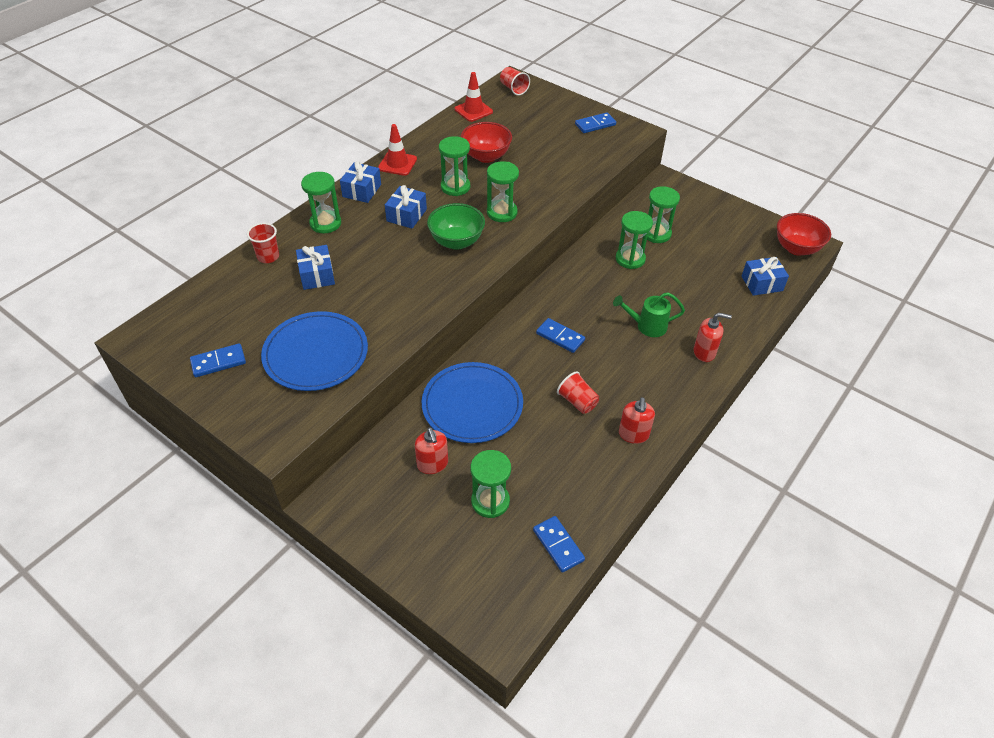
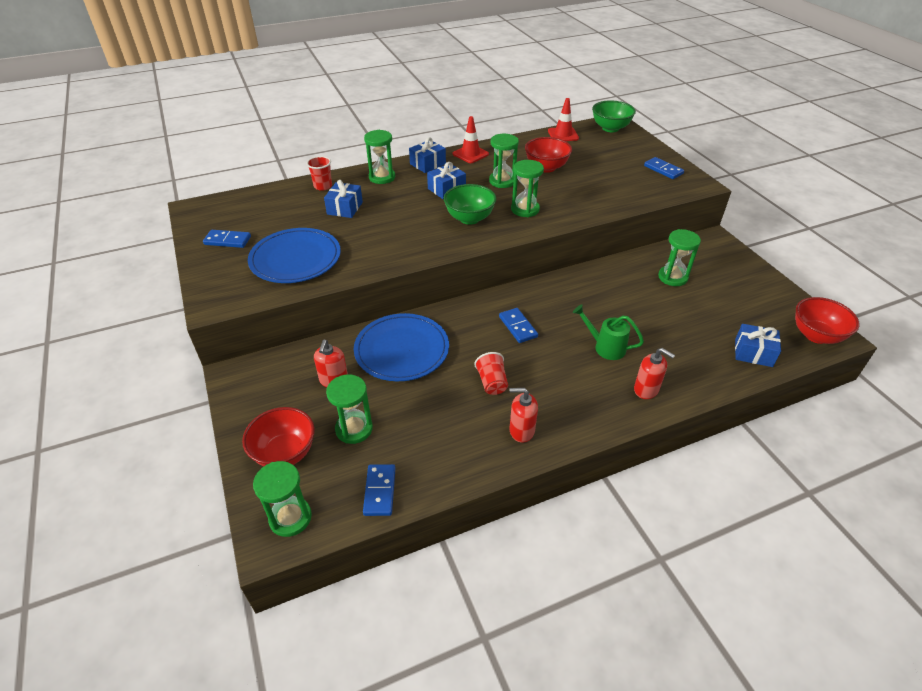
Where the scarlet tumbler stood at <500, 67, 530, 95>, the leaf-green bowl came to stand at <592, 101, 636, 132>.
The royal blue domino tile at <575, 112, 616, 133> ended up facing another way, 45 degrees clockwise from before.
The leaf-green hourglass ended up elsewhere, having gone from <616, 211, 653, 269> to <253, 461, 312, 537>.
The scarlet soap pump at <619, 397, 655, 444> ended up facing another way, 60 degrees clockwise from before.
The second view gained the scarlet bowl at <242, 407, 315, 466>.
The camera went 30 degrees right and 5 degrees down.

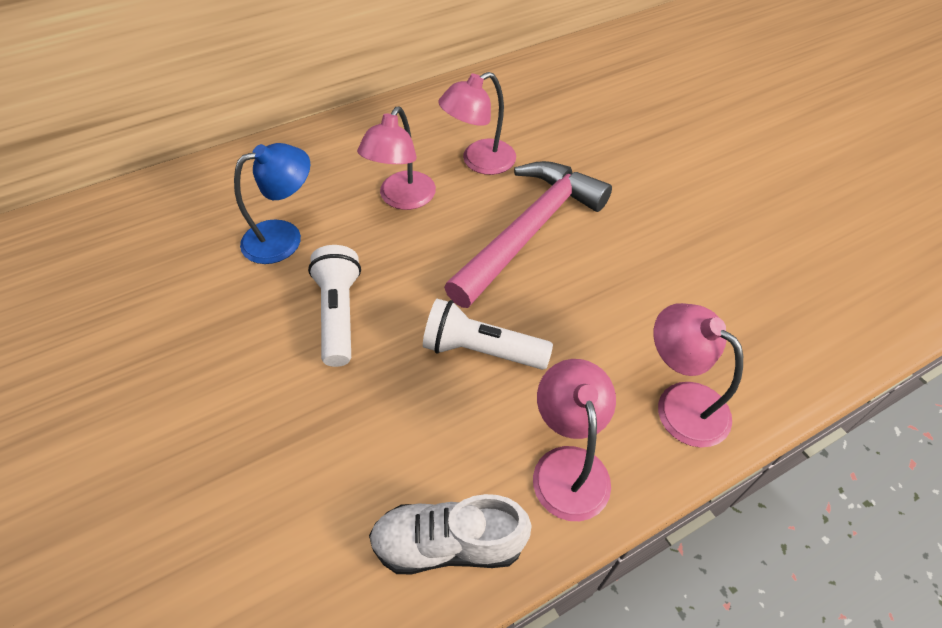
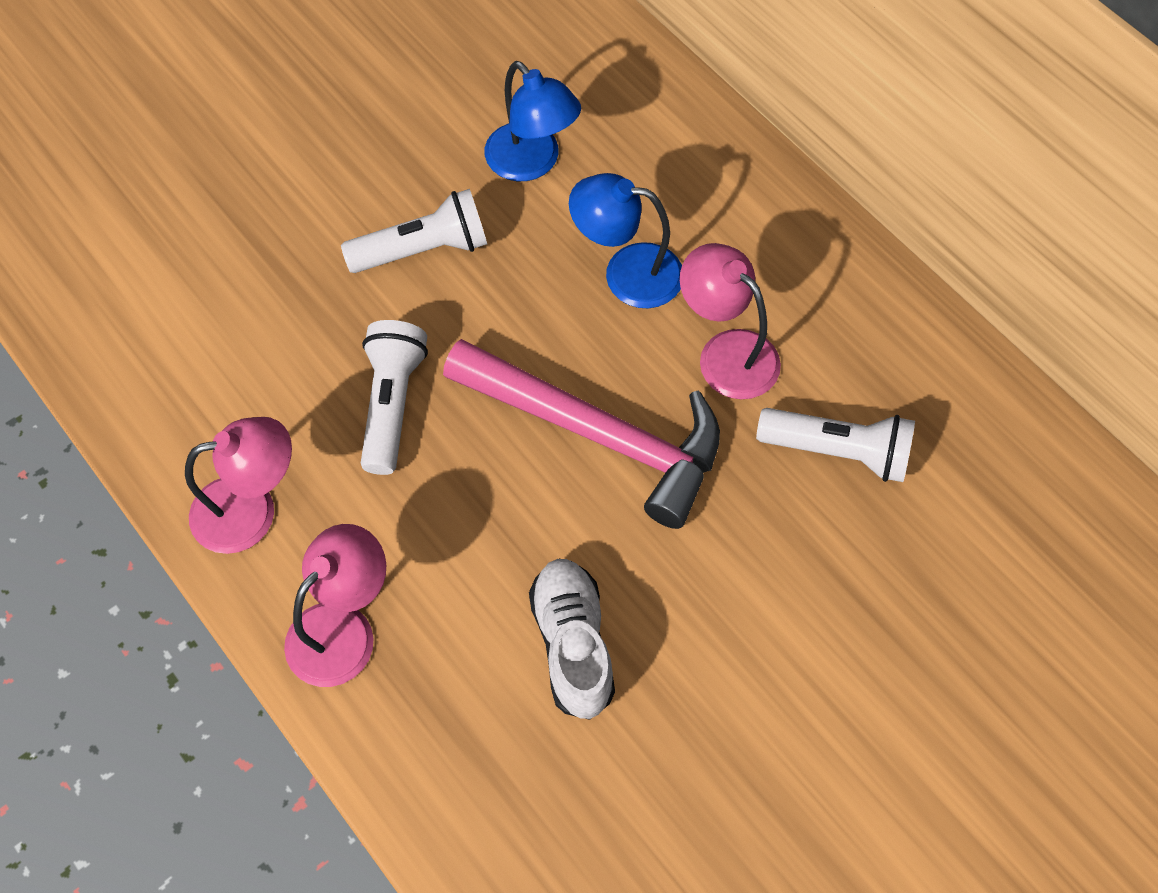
What was the rosy desk lamp at <357, 107, 436, 210> turned into the royal blue desk lamp at <569, 173, 682, 308>.
The white sneaker ended up elsewhere, having gone from <369, 494, 532, 574> to <529, 559, 615, 720>.
The second view gained the white torch at <756, 408, 915, 482>.
The camera went 80 degrees right and 10 degrees up.

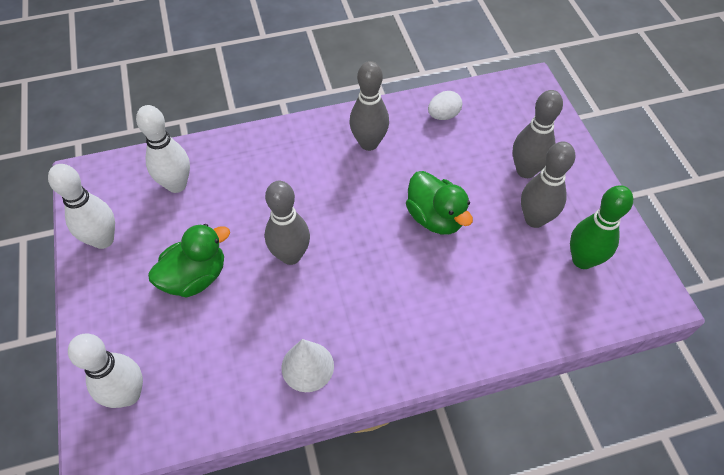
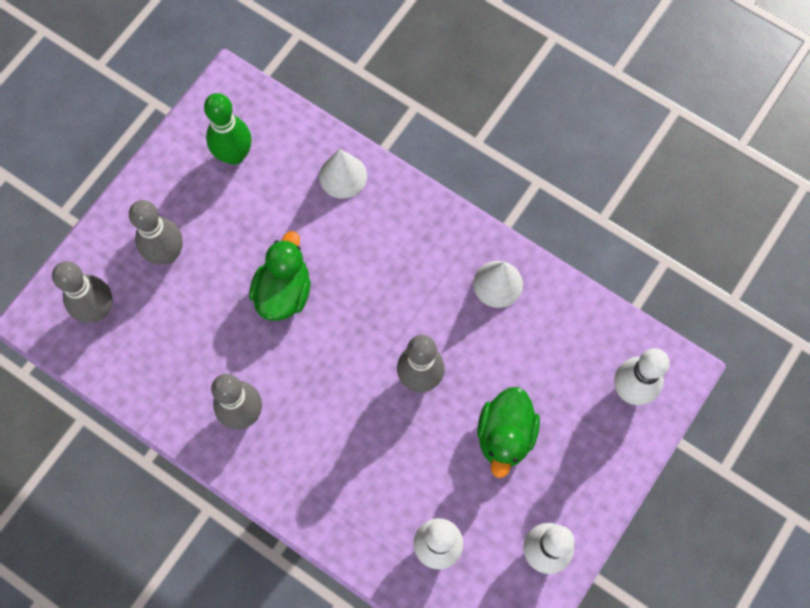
The leaf-green duck at <148, 224, 230, 298> ended up facing another way, 90 degrees counterclockwise from before.
The second view lost the white egg at <428, 91, 462, 120>.
The gray bowling pin ended up elsewhere, having gone from <521, 141, 575, 228> to <52, 261, 112, 323>.
The second view gained the white solid cone at <319, 149, 367, 199>.
The camera went 130 degrees left and 15 degrees up.

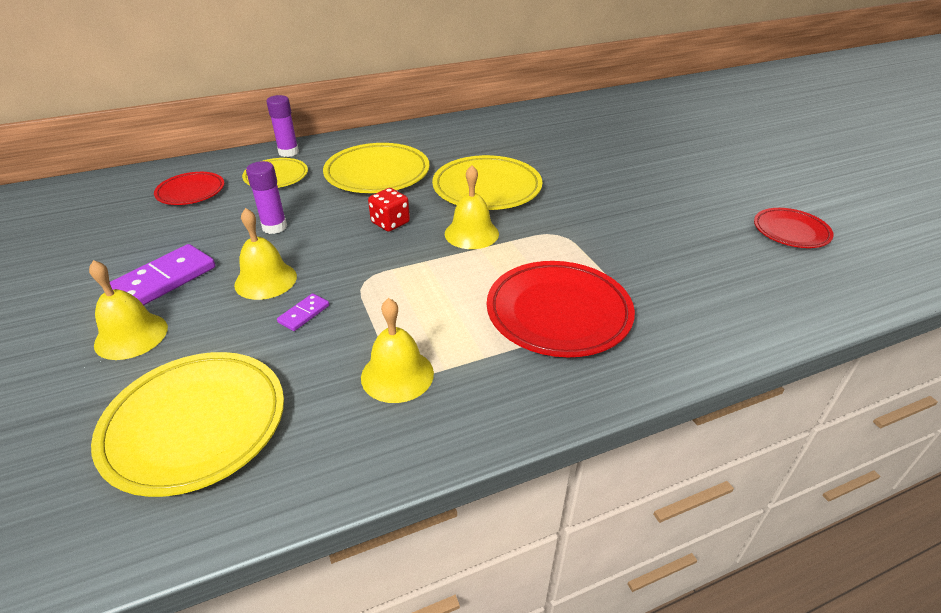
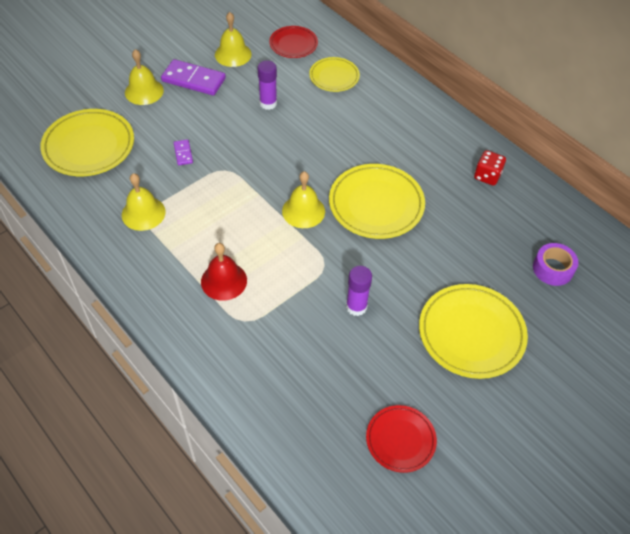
The golden school bell ended up elsewhere, having gone from <234, 208, 297, 300> to <215, 12, 252, 67>.
The violet stick of glue ended up elsewhere, having gone from <266, 95, 299, 157> to <346, 266, 372, 316>.
The violet domino tile at <277, 293, 329, 331> ended up facing another way, 60 degrees clockwise from before.
The golden plate ended up elsewhere, having gone from <323, 143, 429, 193> to <419, 284, 528, 379>.
The scarlet game die ended up elsewhere, having gone from <368, 188, 410, 232> to <474, 150, 506, 186>.
Where the scarlet plate stood at <487, 261, 635, 357>, the scarlet school bell came to stand at <201, 243, 247, 301>.
The second view gained the violet tape at <533, 243, 578, 286>.
The camera went 70 degrees right and 15 degrees up.

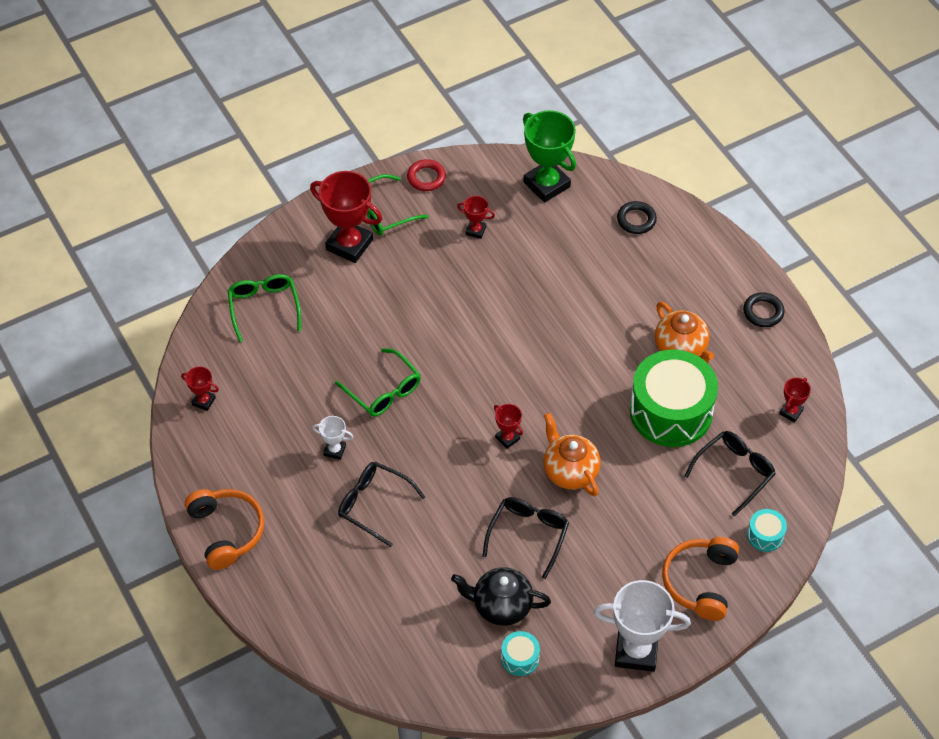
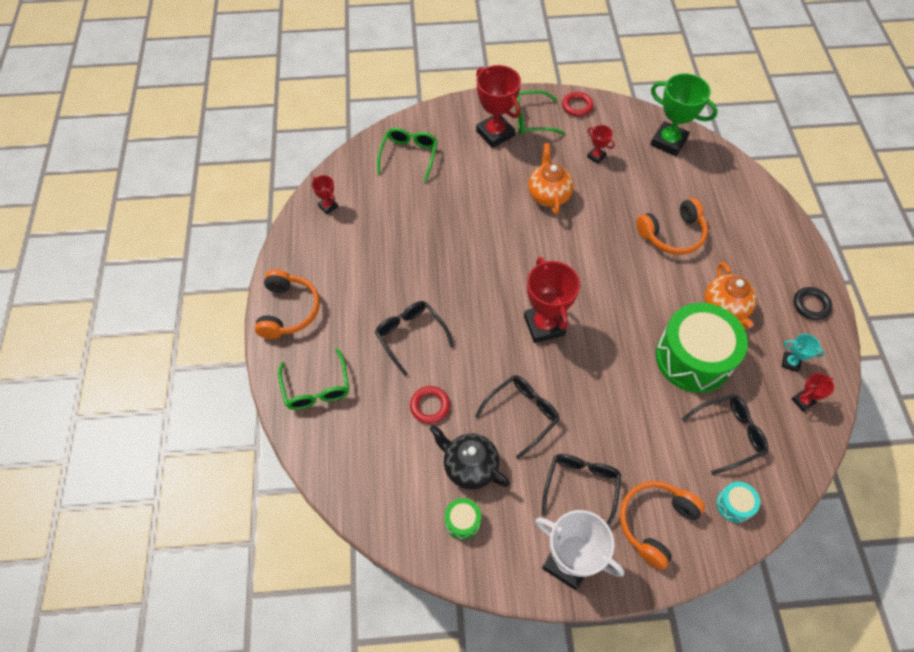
The second view lost the white award cup at <312, 416, 353, 460>.
The leaf-green eyeglasses ended up elsewhere, having gone from <335, 348, 421, 417> to <278, 348, 349, 410>.
The size of the scarlet award cup at <494, 404, 523, 449> changed by a factor of 2.07.
What was the turquoise drum at <501, 631, 540, 676> turned into the leaf-green drum at <445, 498, 481, 540>.
The leaf-green award cup at <523, 110, 576, 203> ended up facing another way, 45 degrees counterclockwise from before.
The orange-coloured teapot ended up elsewhere, having gone from <544, 413, 601, 496> to <528, 143, 574, 215>.
The second view lost the jet-black hoop at <617, 201, 657, 234>.
The second view gained the scarlet hoop at <410, 386, 450, 424>.
The second view gained the jet-black eyeglasses at <542, 454, 621, 527>.
The second view gained the orange-coloured headphones at <636, 198, 708, 255>.
The second view gained the turquoise award cup at <782, 334, 825, 372>.
The camera went 25 degrees right and 5 degrees up.

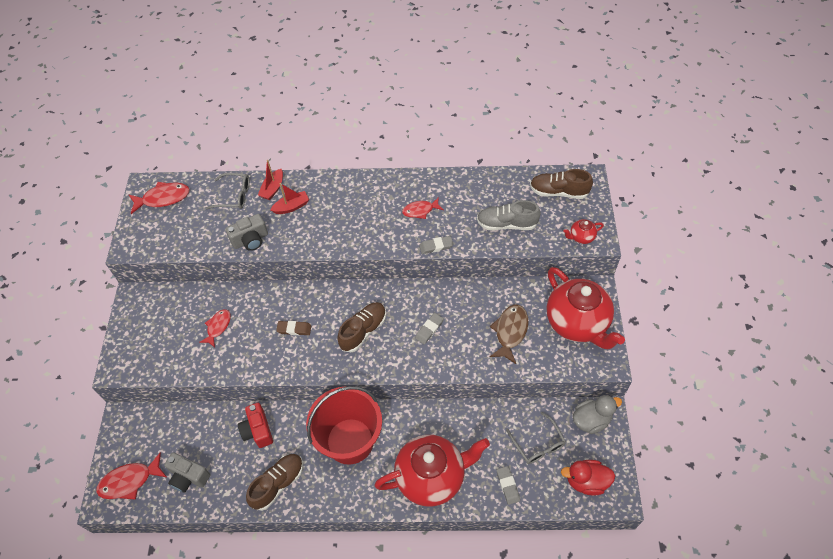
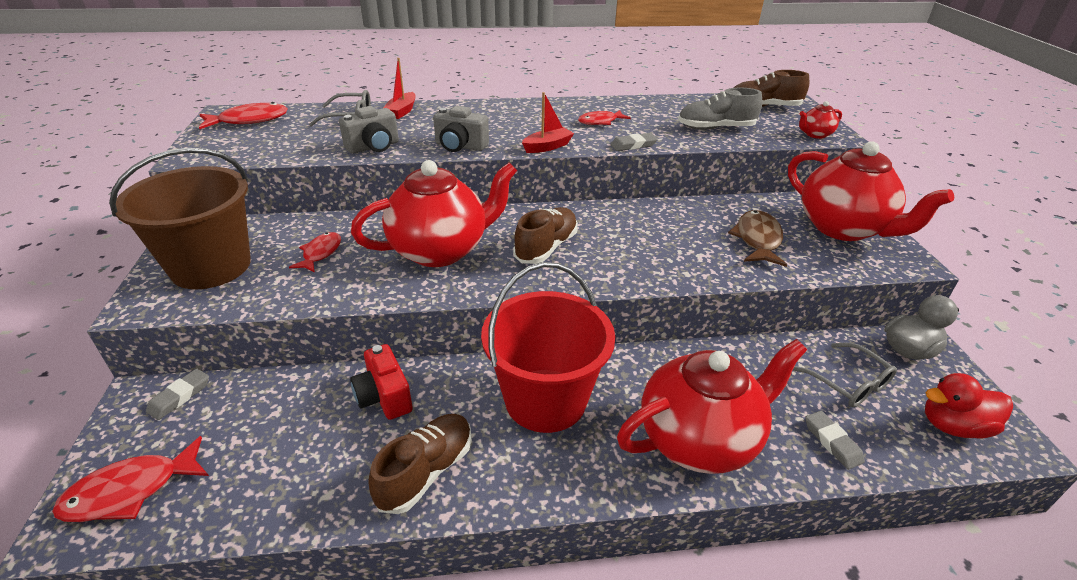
The gray compact camera ended up elsewhere, having gone from <164, 453, 211, 493> to <433, 106, 489, 152>.
The scarlet sailboat ended up elsewhere, having gone from <271, 183, 309, 214> to <522, 92, 574, 153>.
Where the russet eraser stood at <276, 321, 311, 335>, the scarlet teapot came to stand at <351, 160, 517, 267>.
The gray eraser ended up elsewhere, having gone from <415, 313, 444, 344> to <146, 369, 209, 420>.
The second view gained the russet bucket at <109, 148, 251, 289>.
The camera went 10 degrees left and 20 degrees down.

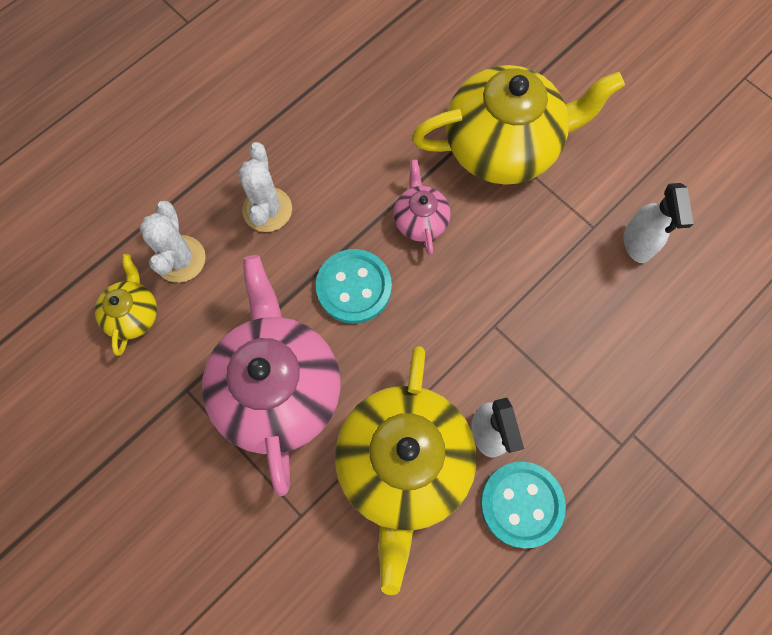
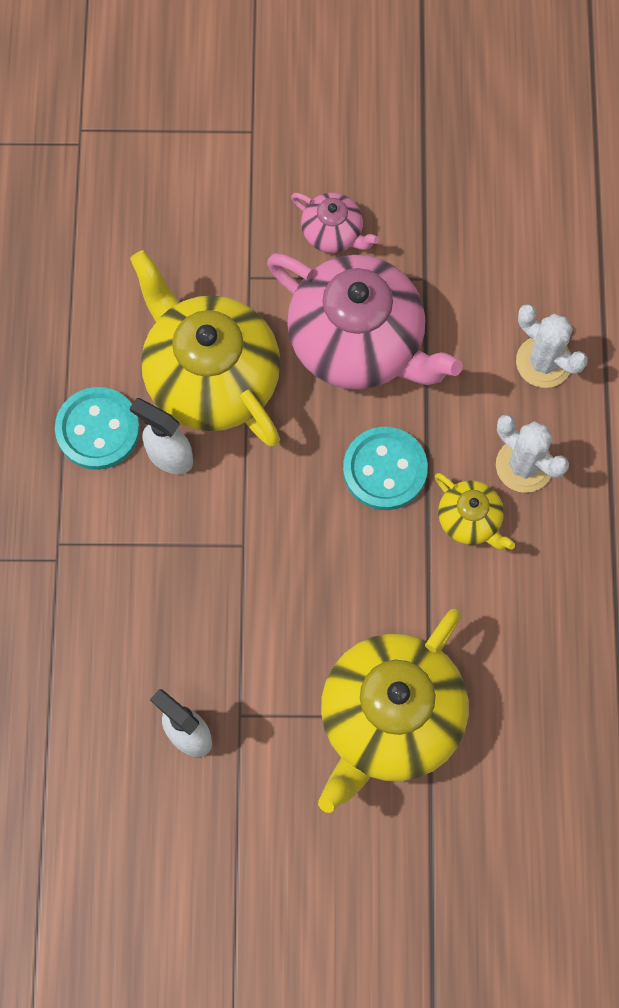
The golden teapot ended up elsewhere, having gone from <95, 254, 157, 356> to <435, 473, 515, 550>.
The rosy teapot ended up elsewhere, having gone from <393, 159, 451, 255> to <291, 193, 379, 253>.
The camera went 135 degrees right and 0 degrees up.

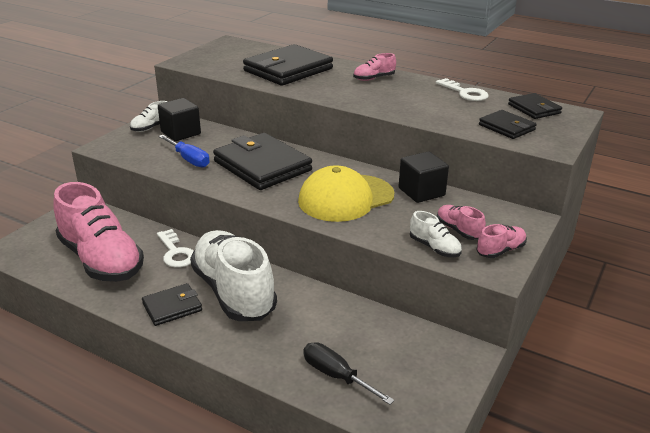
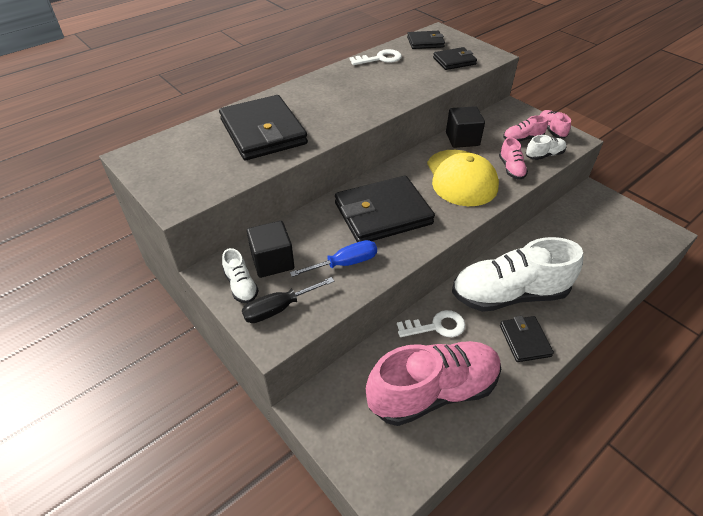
The jet-black flat screwdriver ended up elsewhere, having gone from <303, 342, 395, 405> to <242, 277, 334, 323>.
The rosy sneaker ended up elsewhere, having gone from <353, 53, 396, 81> to <499, 137, 528, 180>.
The camera went 70 degrees left and 15 degrees up.

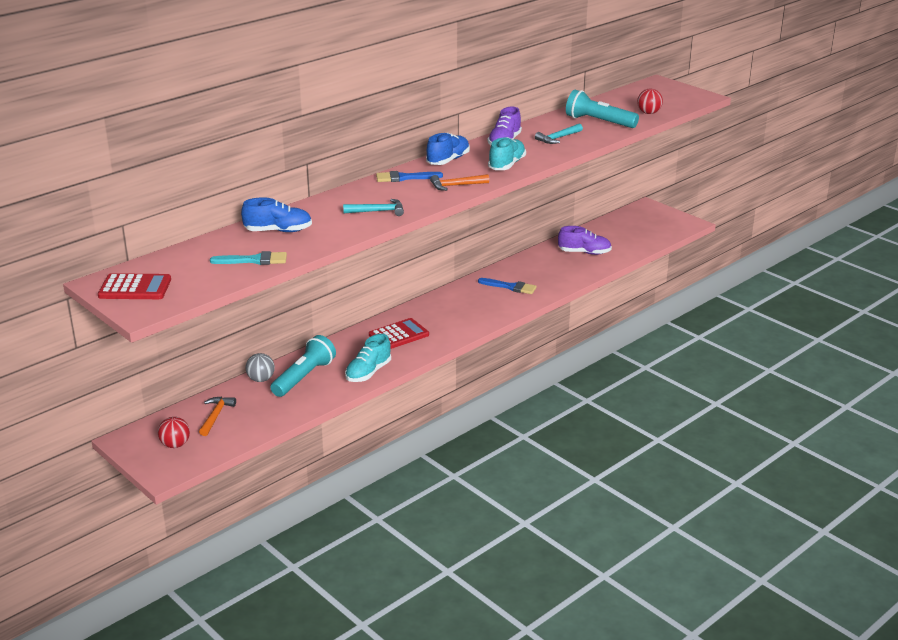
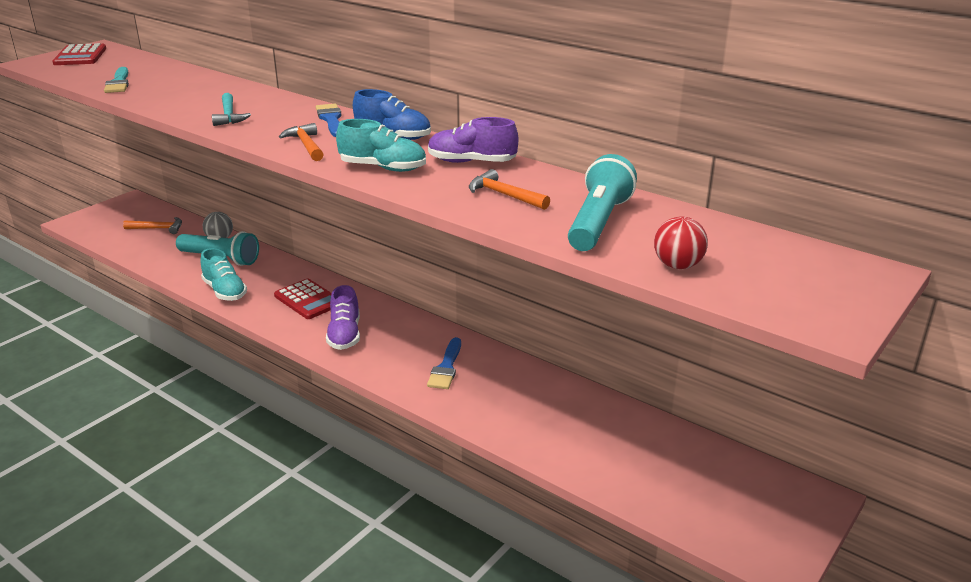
The second view lost the scarlet play ball at <158, 417, 190, 448>.
The second view lost the royal blue sneaker at <241, 197, 312, 232>.
The turquoise sneaker at <345, 334, 391, 382> ended up facing another way, 150 degrees counterclockwise from before.
What was the turquoise carpenter's hammer at <535, 124, 583, 144> turned into the orange-coloured carpenter's hammer at <469, 169, 550, 210>.
The violet sneaker ended up elsewhere, having gone from <558, 226, 612, 255> to <326, 285, 360, 350>.
The camera went 80 degrees right and 0 degrees up.

